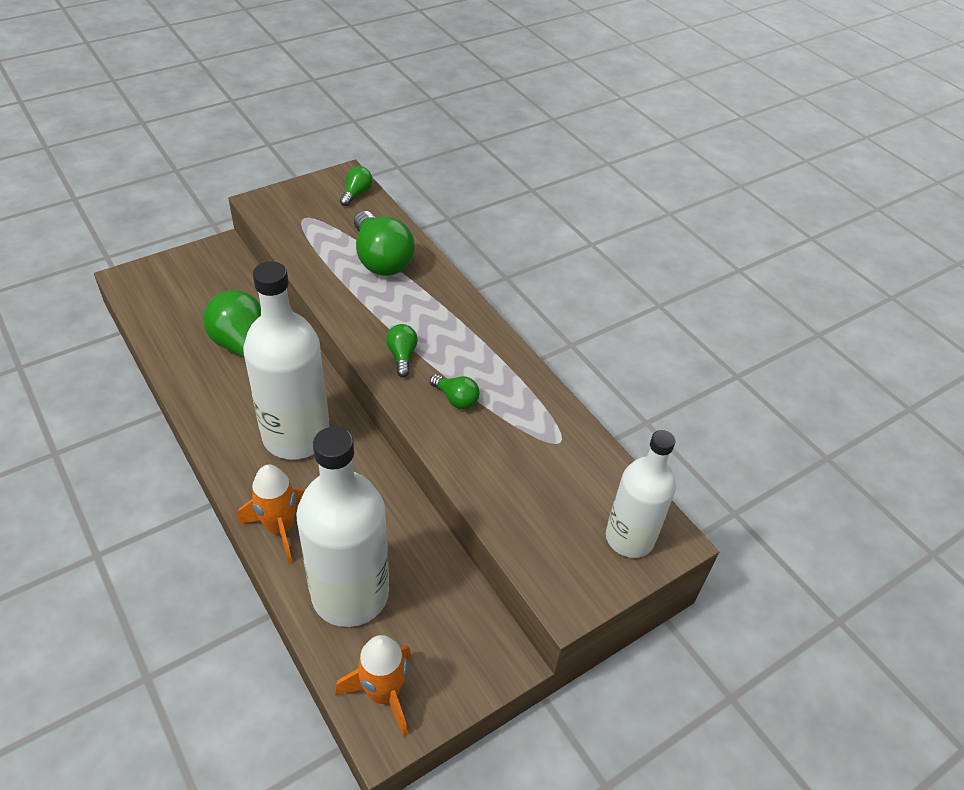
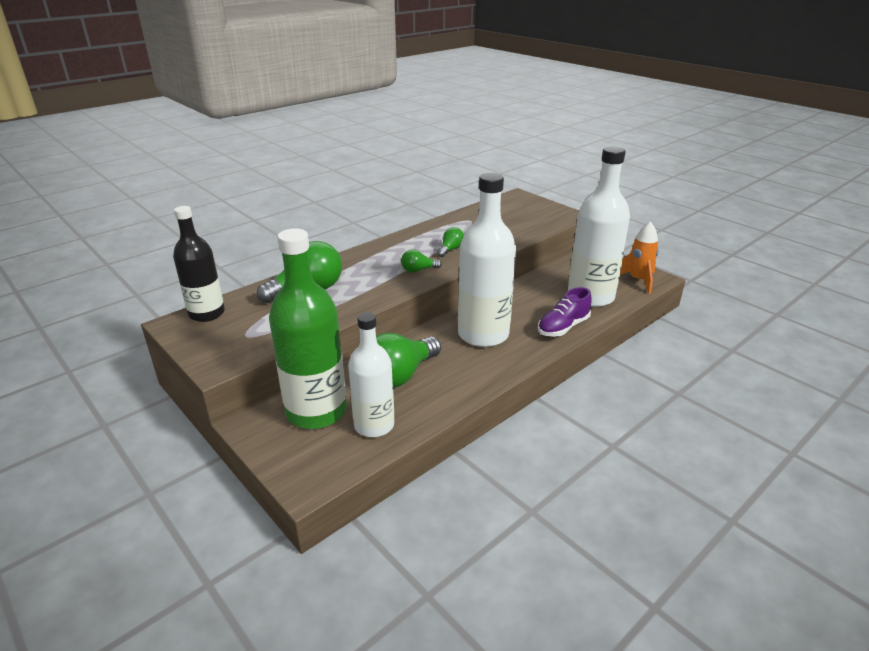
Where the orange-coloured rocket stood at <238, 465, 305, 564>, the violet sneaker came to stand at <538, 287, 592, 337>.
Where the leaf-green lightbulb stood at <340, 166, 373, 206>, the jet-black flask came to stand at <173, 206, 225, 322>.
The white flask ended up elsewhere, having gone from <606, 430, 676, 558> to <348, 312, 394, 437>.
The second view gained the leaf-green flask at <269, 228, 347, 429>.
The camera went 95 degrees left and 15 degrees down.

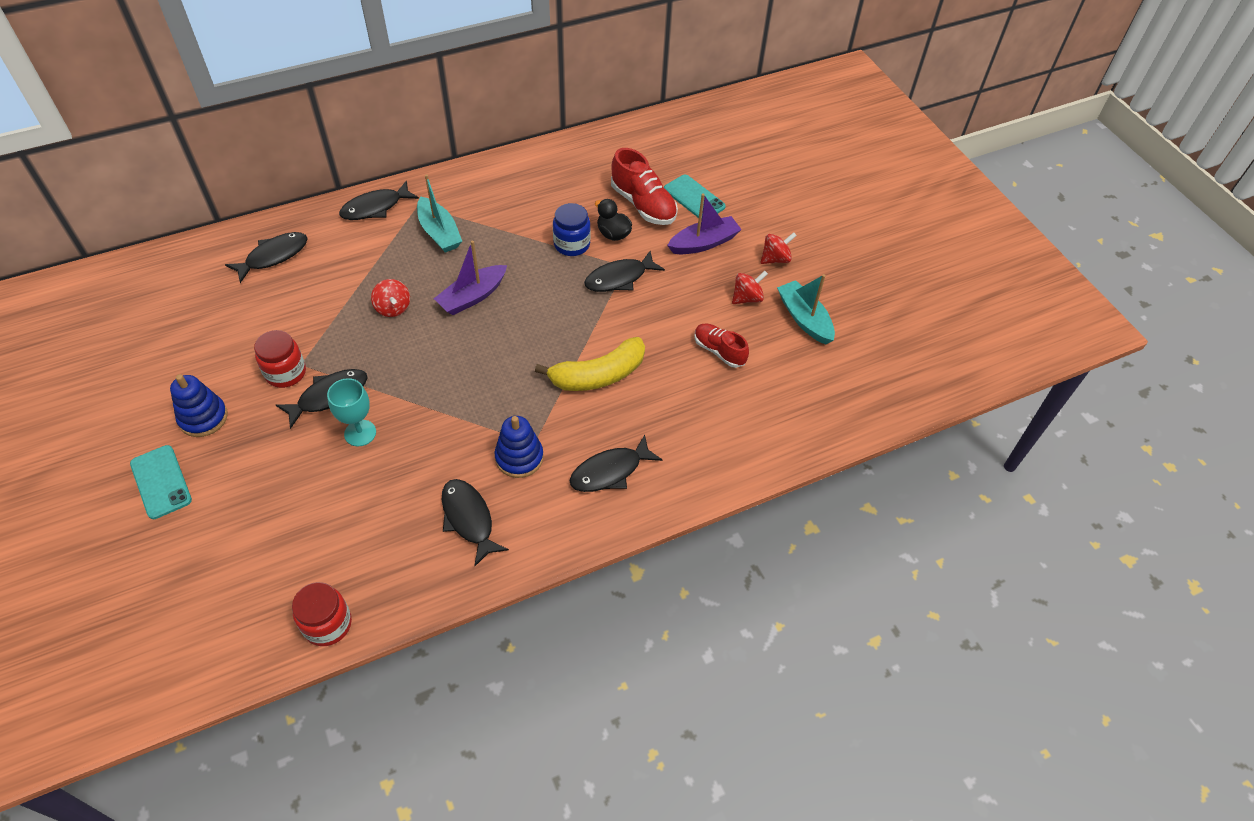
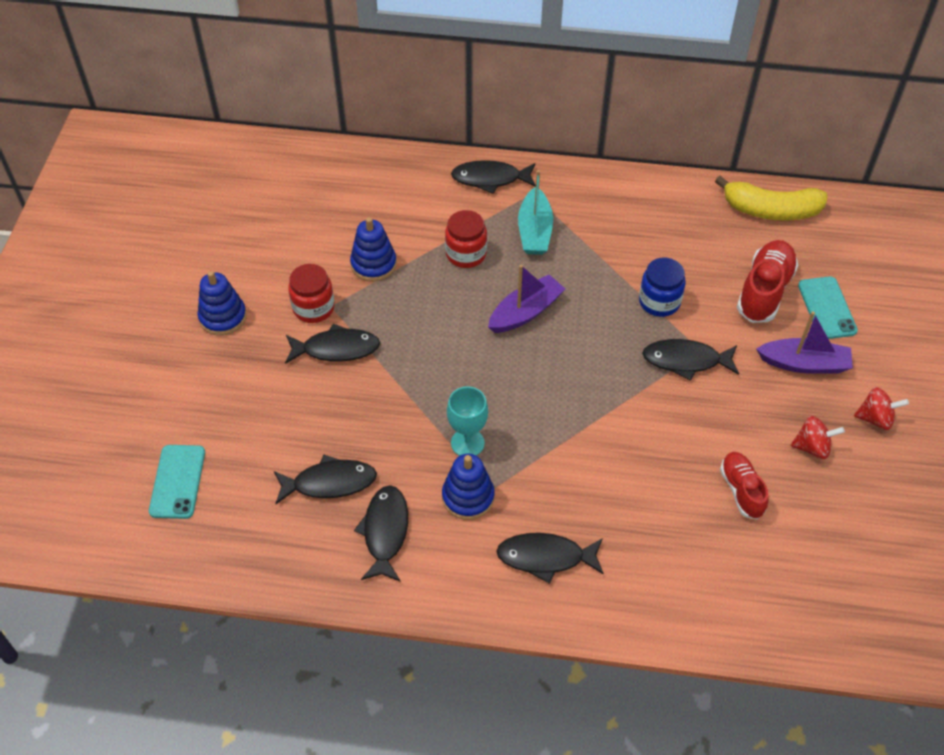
The turquoise smartphone ended up elsewhere, having gone from <130, 445, 192, 519> to <149, 445, 205, 519>.
The jet-black toy fish ended up elsewhere, having gone from <225, 232, 308, 283> to <274, 455, 377, 504>.
The scarlet jam jar ended up elsewhere, having gone from <292, 582, 352, 646> to <445, 210, 487, 268>.
The turquoise wine glass ended up elsewhere, having gone from <327, 378, 376, 447> to <447, 386, 488, 456>.
The second view lost the scarlet toy top at <371, 279, 410, 317>.
The violet sailboat at <434, 241, 507, 315> ended up facing another way, 150 degrees clockwise from before.
The golden toy banana ended up elsewhere, having gone from <535, 337, 645, 391> to <715, 176, 828, 221>.
The second view lost the jet-black duck at <595, 199, 632, 241>.
The scarlet sneaker at <611, 148, 678, 225> ended up facing another way, 150 degrees counterclockwise from before.
The second view lost the turquoise sailboat at <777, 274, 835, 345>.
The second view gained the royal blue stacking toy at <350, 217, 397, 282>.
The camera went 35 degrees right and 0 degrees up.

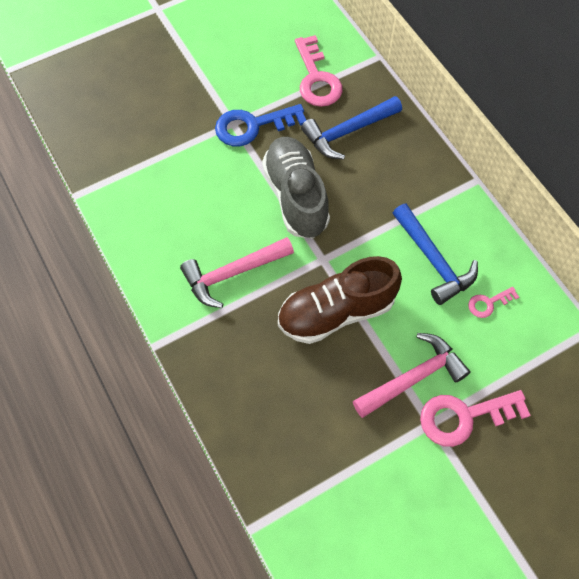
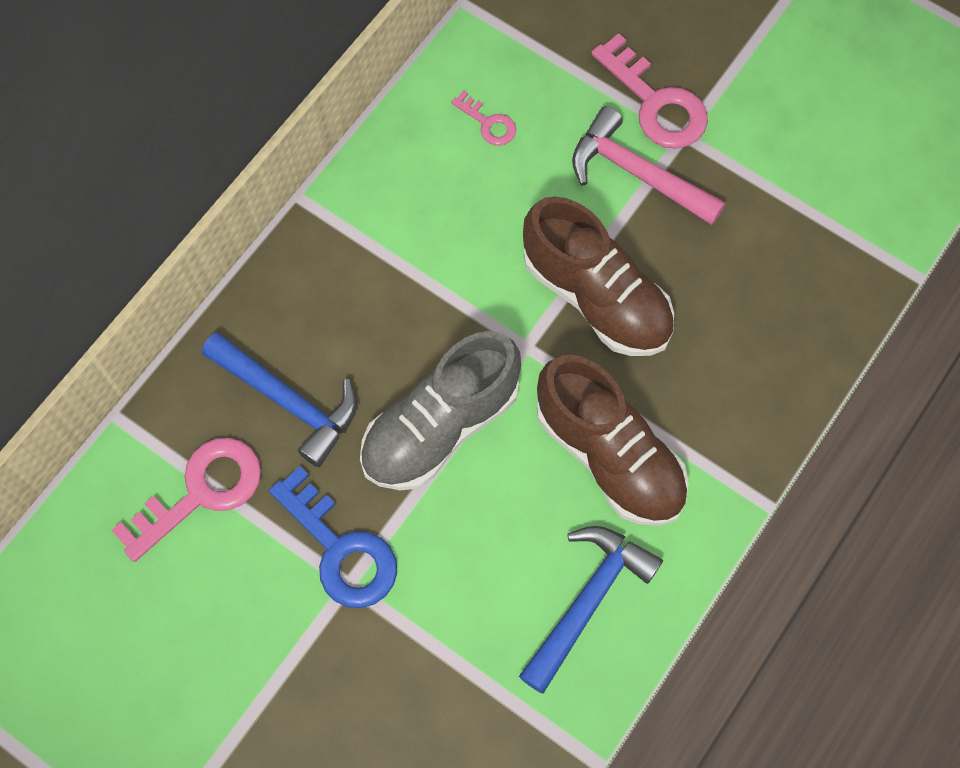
Where the rosy carpenter's hammer stood at <180, 237, 294, 308>, the russet sneaker came to stand at <537, 355, 689, 526>.
The royal blue carpenter's hammer ended up elsewhere, having gone from <393, 204, 478, 305> to <519, 526, 663, 694>.
The camera went 115 degrees left and 5 degrees up.

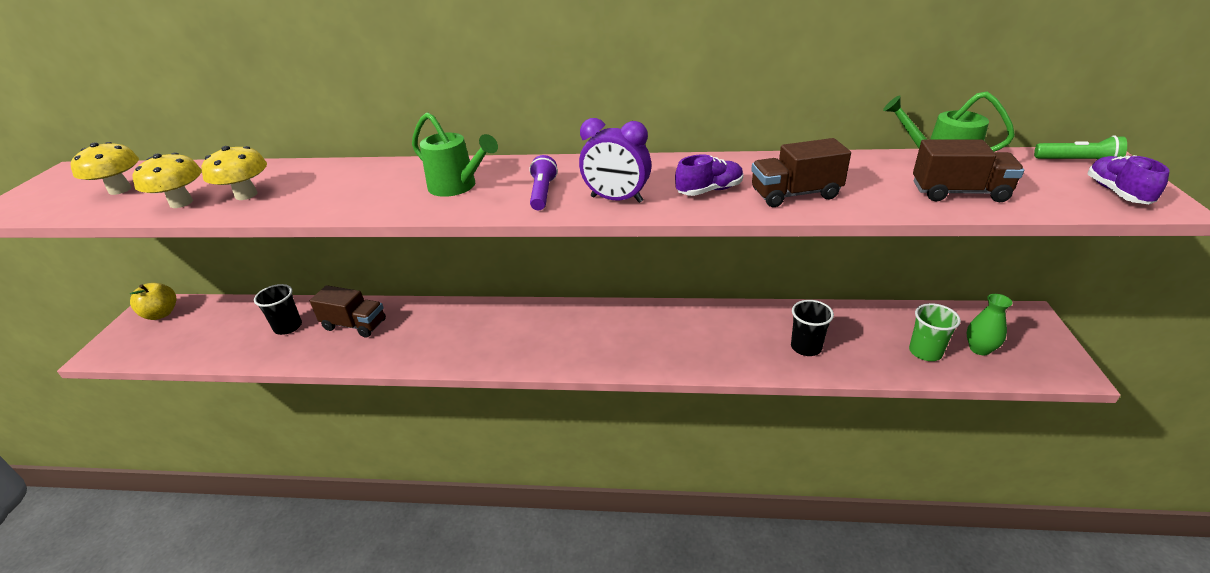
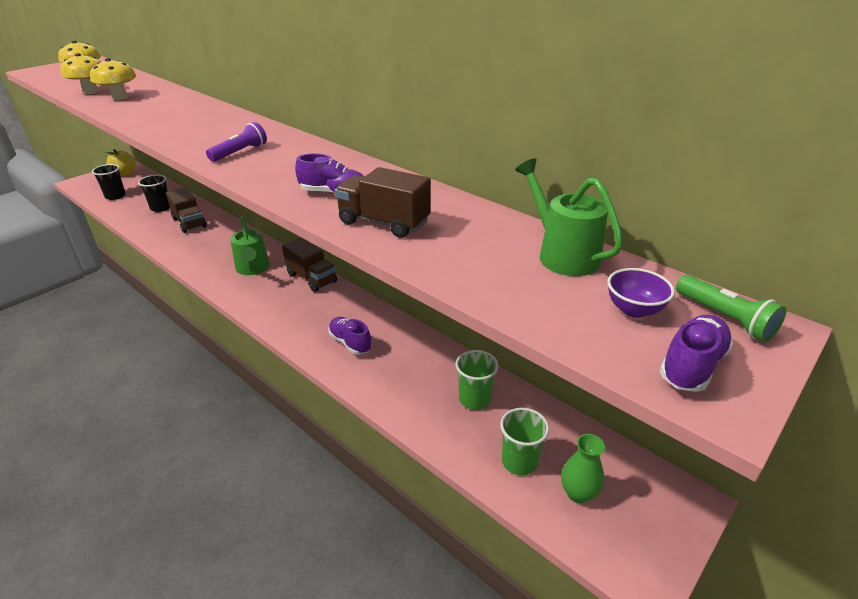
The leaf-green watering pot ended up elsewhere, having gone from <412, 112, 498, 197> to <230, 216, 270, 275>.
The second view lost the violet alarm clock at <579, 118, 651, 203>.
The jet-black tumbler ended up elsewhere, having gone from <791, 300, 834, 356> to <92, 164, 126, 200>.
The russet toy truck ended up elsewhere, having gone from <913, 140, 1024, 202> to <282, 237, 337, 292>.
The second view gained the violet sneaker at <328, 317, 372, 355>.
The second view gained the leaf-green tumbler at <456, 350, 499, 410>.
The second view gained the violet bowl at <607, 268, 675, 318>.
The camera went 35 degrees right and 0 degrees up.

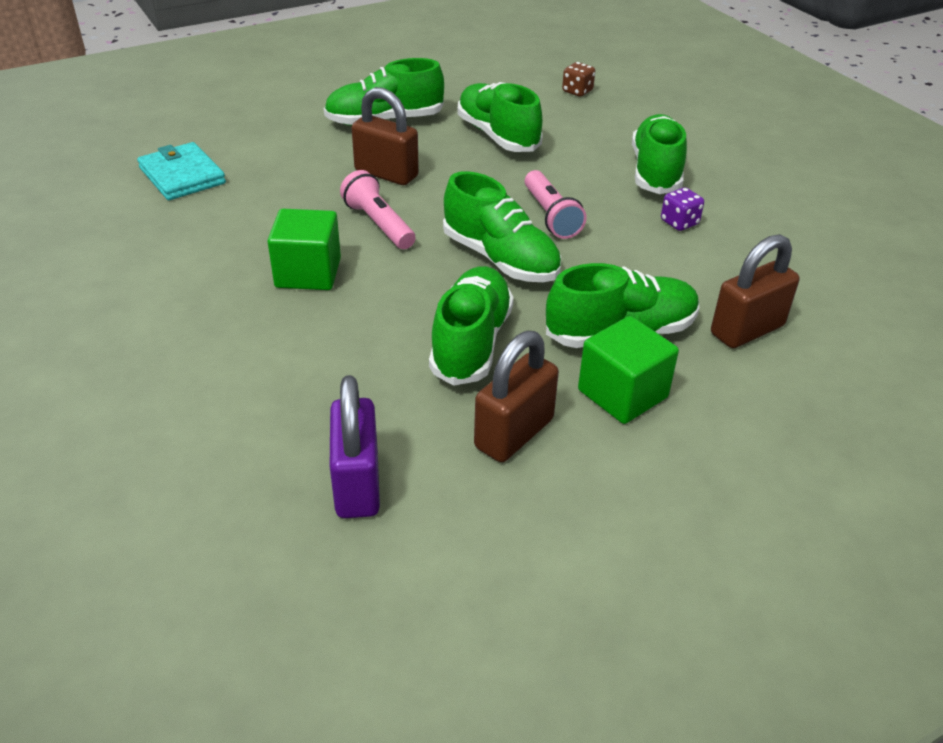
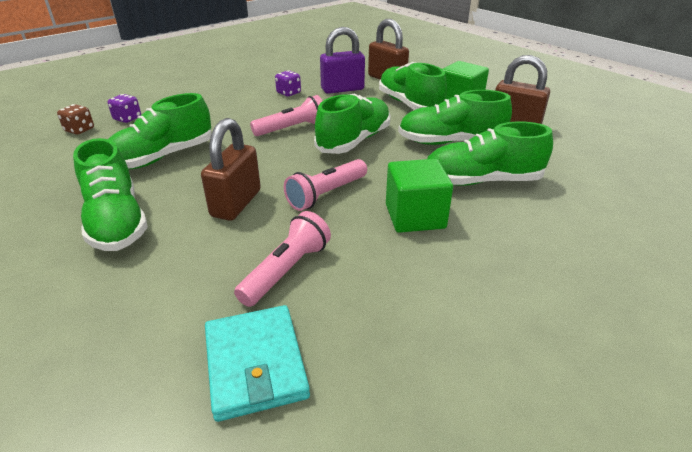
The turquoise card wallet at <137, 142, 226, 200> ended up facing another way, 60 degrees counterclockwise from before.
The violet lock ended up elsewhere, having gone from <330, 375, 380, 518> to <320, 27, 365, 94>.
The leaf-green sneaker ended up elsewhere, having gone from <632, 114, 687, 194> to <427, 121, 553, 186>.
The second view gained the violet game die at <107, 94, 141, 123>.
The second view gained the rosy torch at <234, 211, 331, 307>.
The camera went 100 degrees left and 5 degrees down.

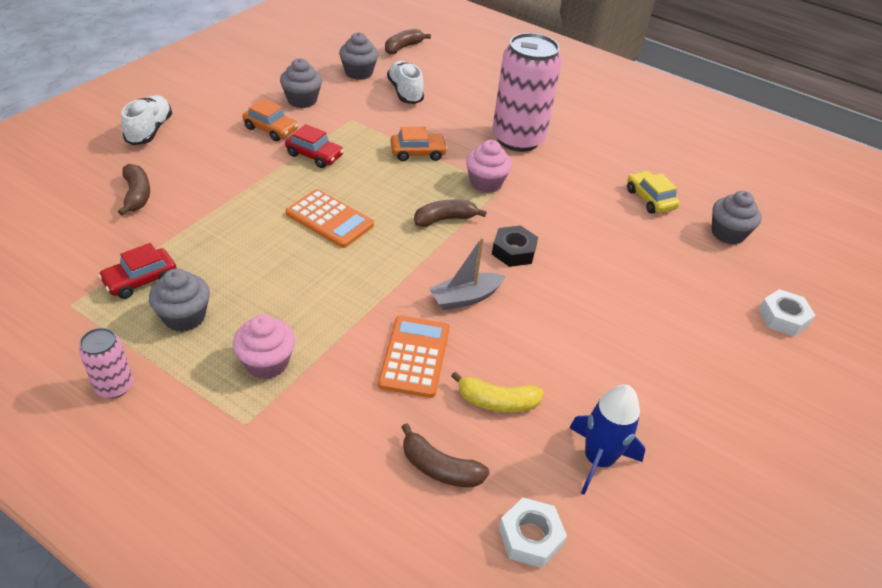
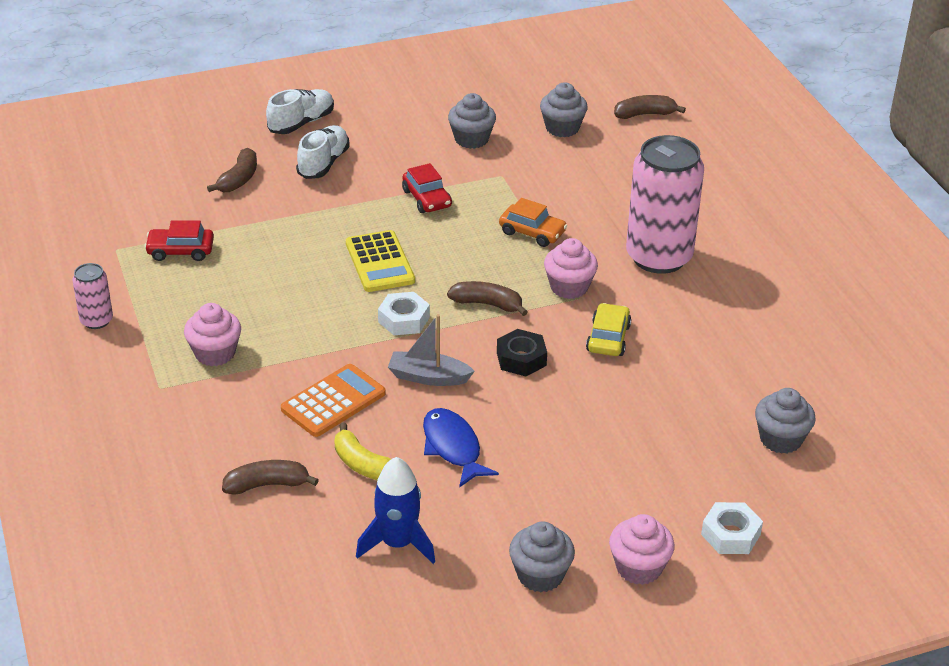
The gray fairy cake ended up elsewhere, having gone from <149, 269, 210, 332> to <509, 521, 575, 592>.
The second view lost the orange-coloured automobile at <243, 99, 298, 141>.
What was the orange-coloured calculator at <286, 189, 374, 248> turned into the golden calculator at <346, 230, 415, 292>.
The white sneaker ended up elsewhere, having gone from <387, 61, 424, 104> to <296, 125, 350, 179>.
The russet toy banana at <401, 423, 490, 488> ended up facing another way, 105 degrees clockwise from before.
The white hexagon nut ended up elsewhere, having gone from <498, 498, 567, 568> to <378, 292, 430, 335>.
The golden automobile ended up elsewhere, having gone from <627, 171, 680, 214> to <586, 303, 632, 356>.
The second view gained the royal blue toy fish at <423, 408, 499, 488>.
The second view gained the rosy fairy cake at <609, 514, 675, 585>.
The camera went 40 degrees right and 5 degrees down.

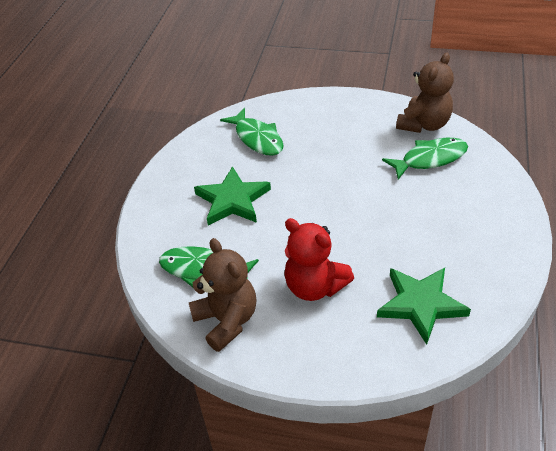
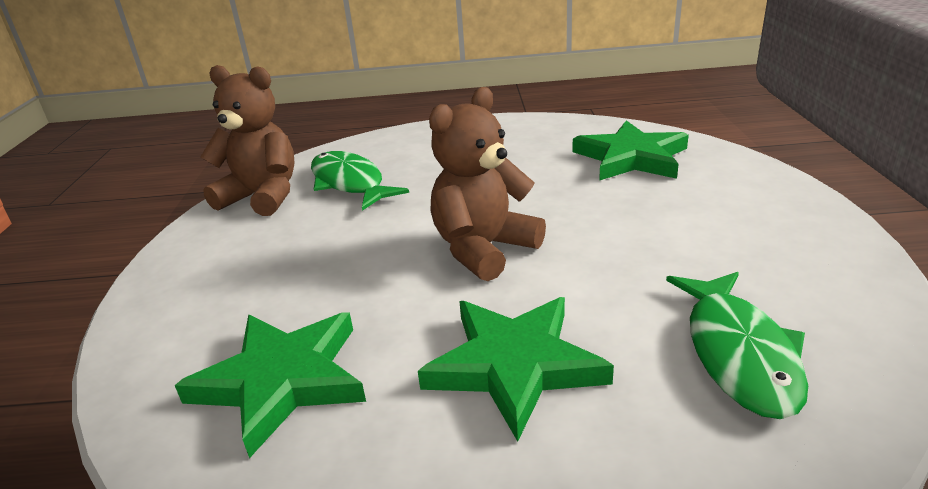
The russet teddy ended up elsewhere, having gone from <189, 238, 256, 352> to <429, 87, 546, 281>.
Where the leaf-green toy fish stood at <220, 108, 284, 156>, the leaf-green star came to stand at <175, 313, 366, 458>.
The second view lost the scarlet teddy at <284, 218, 354, 301>.
The camera went 105 degrees left and 15 degrees down.

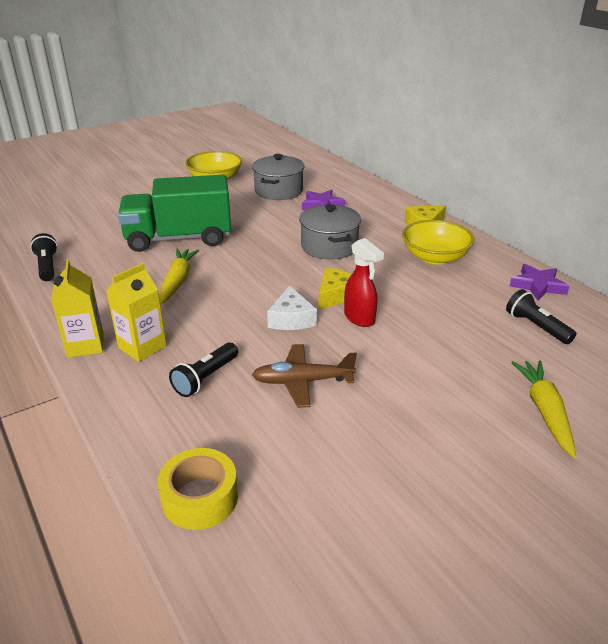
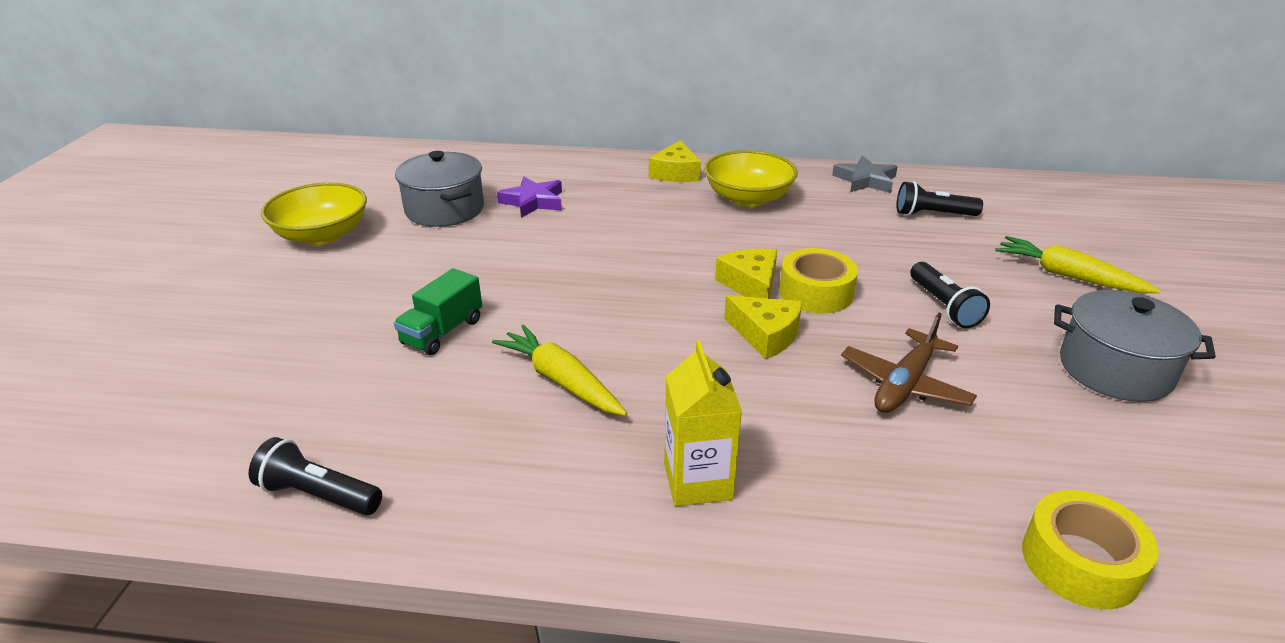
The second view lost the golden milk carton at <51, 259, 103, 358>.
The size of the leaf-green toy truck at <118, 175, 231, 252> changed by a factor of 0.47.
The jet-black torch ended up elsewhere, having gone from <169, 343, 238, 397> to <910, 262, 990, 328>.
What was the white cheese wedge at <267, 285, 317, 330> turned into the golden cheese wedge at <724, 295, 802, 359>.
The gray stockpot ended up elsewhere, having gone from <299, 204, 361, 260> to <1054, 290, 1216, 402>.
Where the scarlet spray bottle stood at <344, 238, 384, 327>, the golden tape came to stand at <779, 248, 858, 314>.
What was the violet star at <510, 264, 569, 301> turned into the gray star at <832, 156, 898, 193>.
The camera went 50 degrees left and 0 degrees up.

